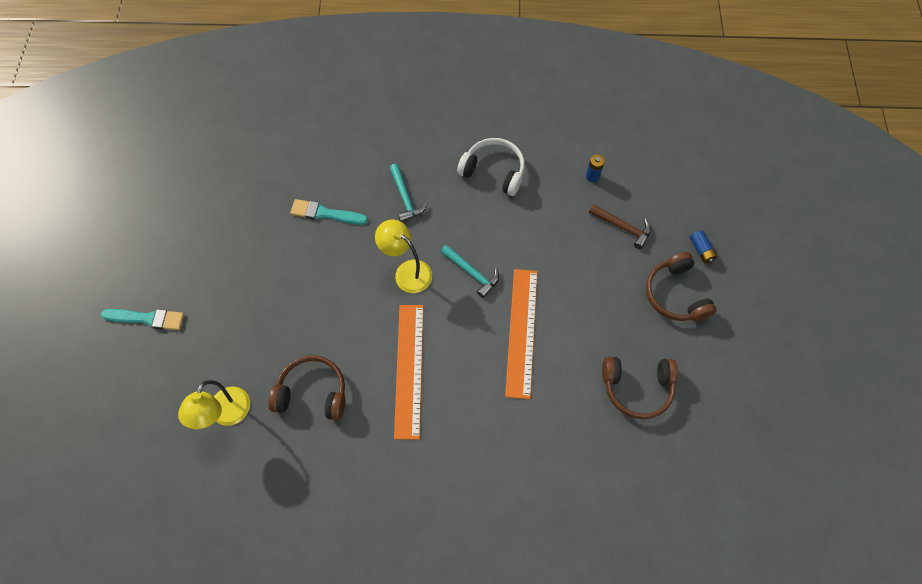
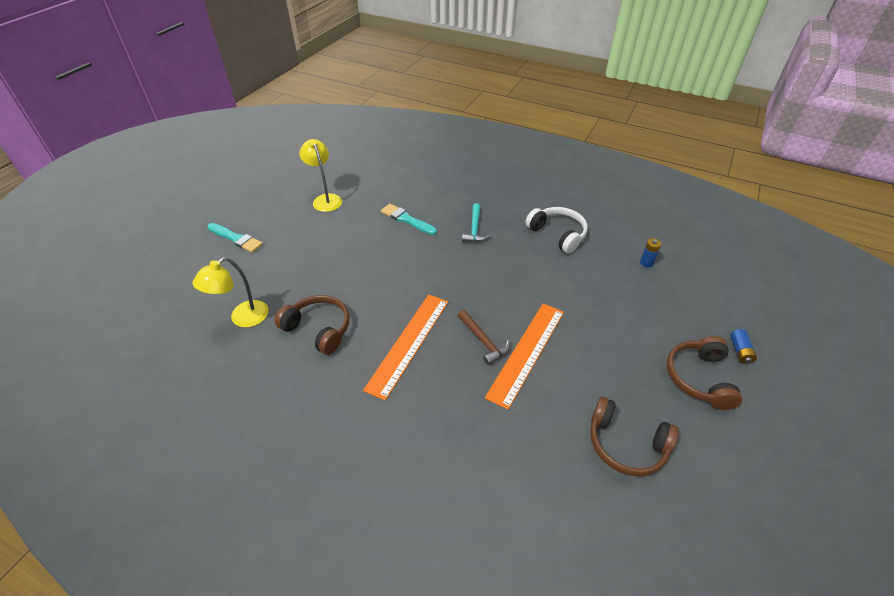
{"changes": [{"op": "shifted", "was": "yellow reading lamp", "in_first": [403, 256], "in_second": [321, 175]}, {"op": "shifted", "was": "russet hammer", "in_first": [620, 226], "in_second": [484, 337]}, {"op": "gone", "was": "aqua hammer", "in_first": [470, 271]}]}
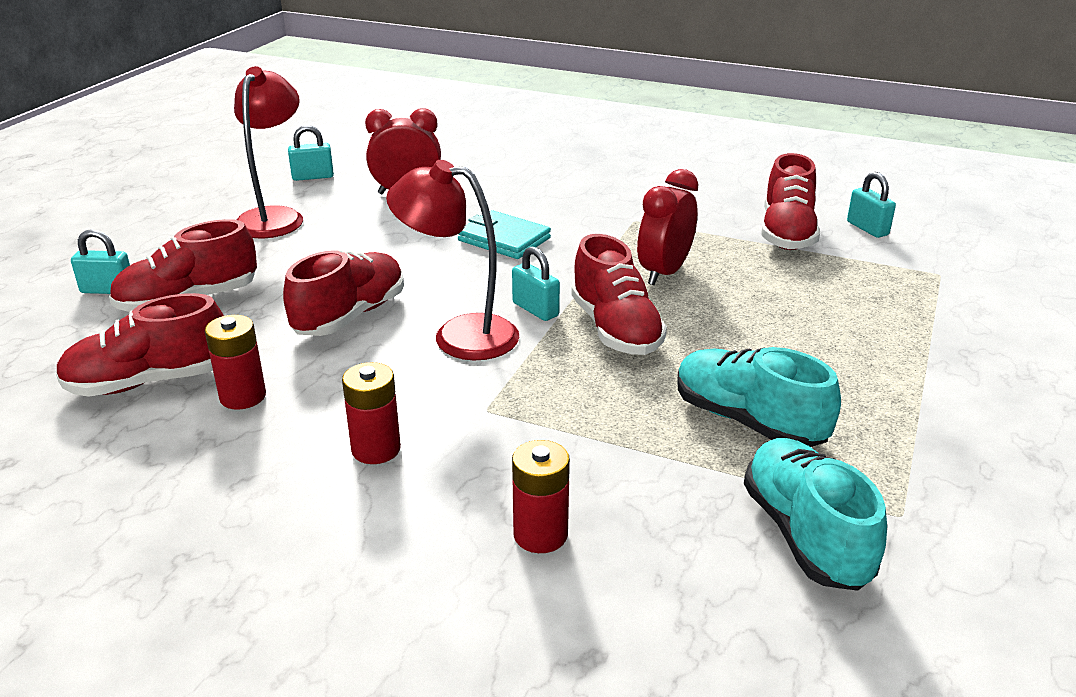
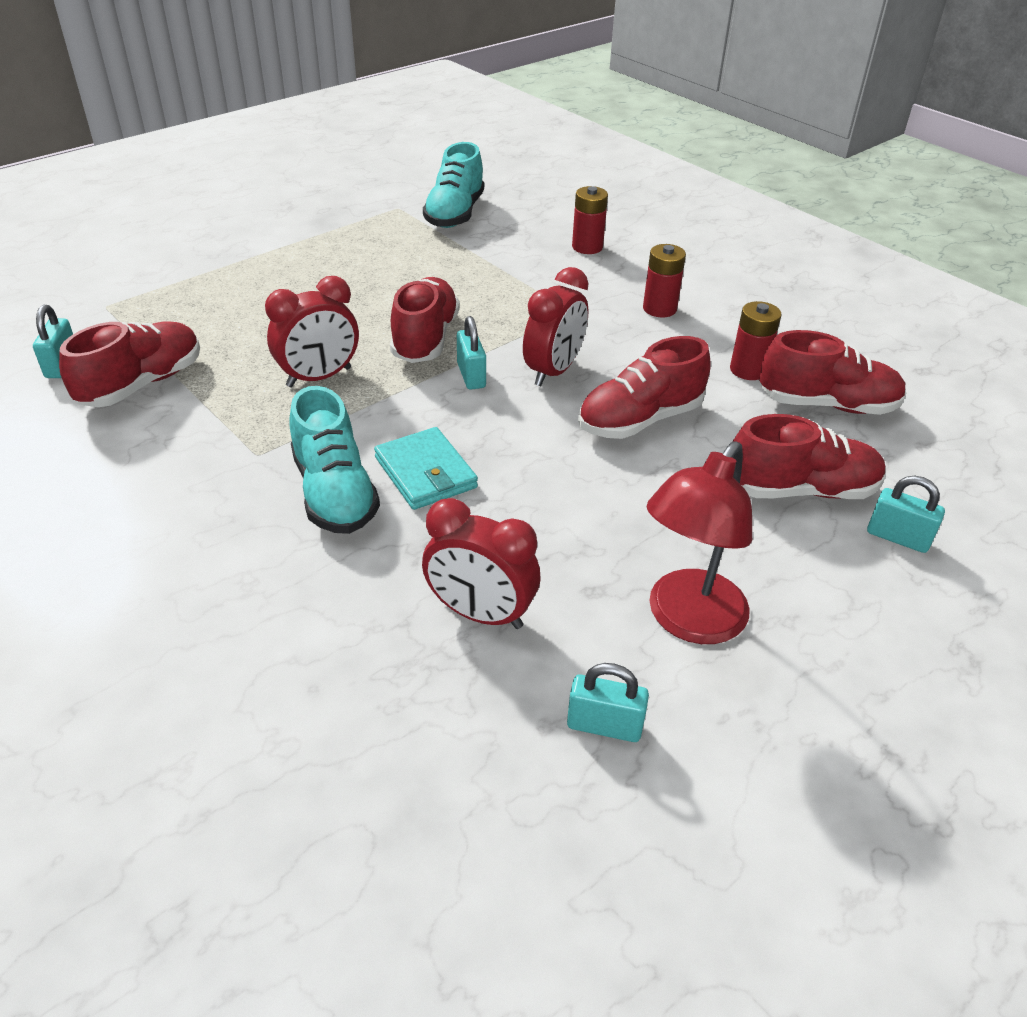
{"changes": [{"op": "shifted", "was": "aqua shoe", "in_first": [759, 397], "in_second": [334, 460]}, {"op": "swapped", "was": "scarlet reading lamp", "now": "scarlet clock", "in_first": [452, 260], "in_second": [556, 326]}]}
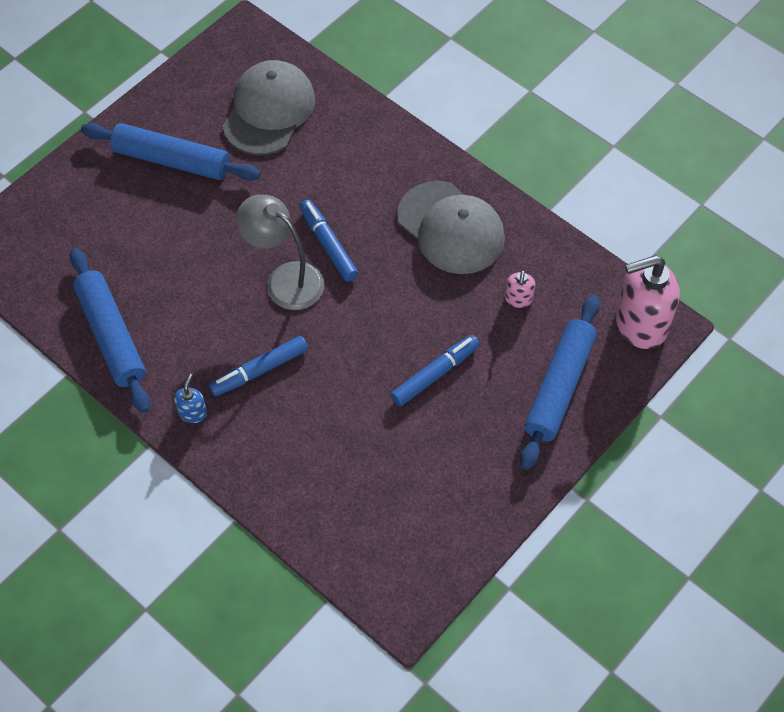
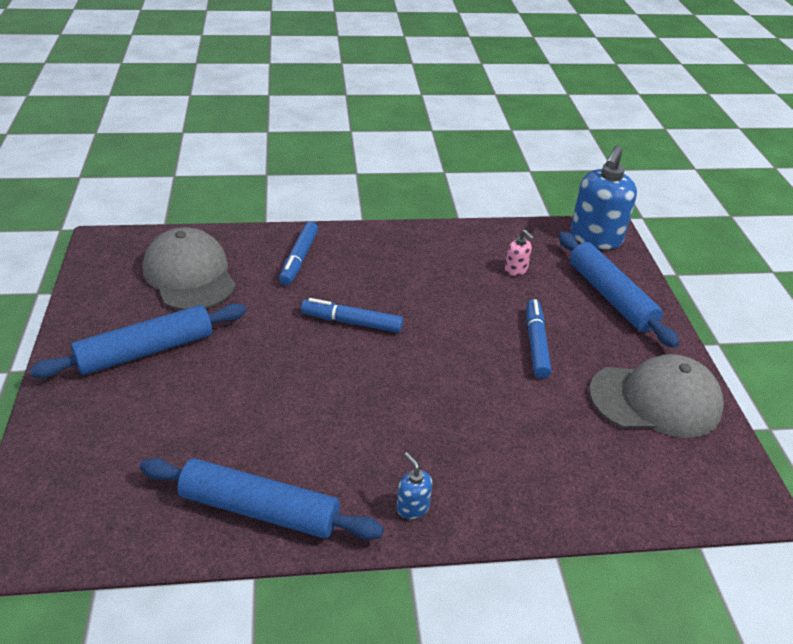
{"changes": [{"op": "shifted", "was": "blue marker pen", "in_first": [258, 366], "in_second": [298, 253]}, {"op": "repainted", "was": "rosy pump bottle", "now": "blue pump bottle", "in_first": [648, 302], "in_second": [604, 197]}, {"op": "shifted", "was": "gray cap", "in_first": [451, 227], "in_second": [656, 396]}, {"op": "gone", "was": "gray reading lamp", "in_first": [280, 252]}]}
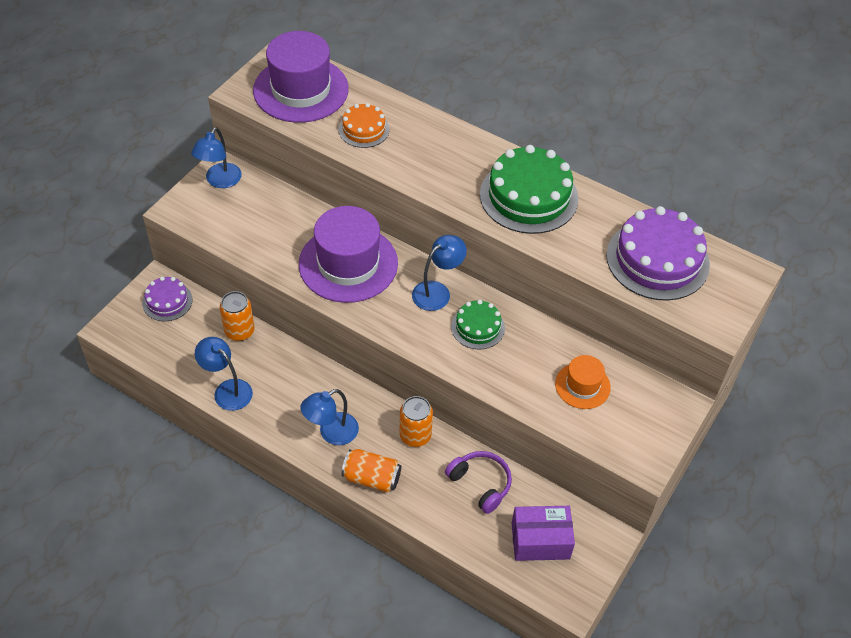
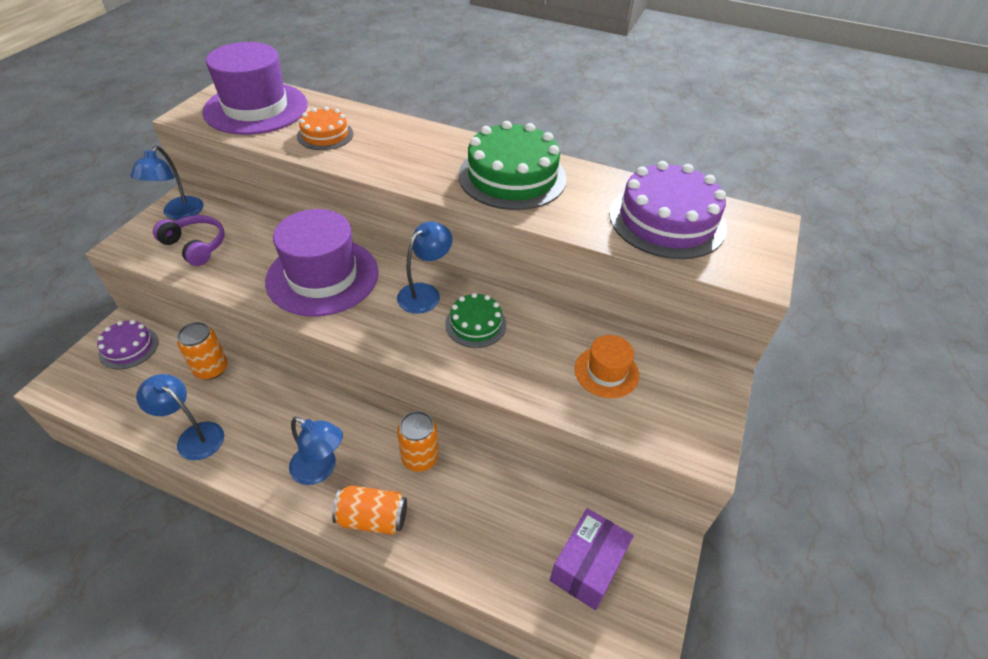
{"changes": [{"op": "shifted", "was": "violet headset", "in_first": [478, 482], "in_second": [189, 240]}, {"op": "rotated", "was": "blue reading lamp", "in_first": [330, 417], "in_second": [316, 451], "clockwise": -105}, {"op": "rotated", "was": "violet package", "in_first": [543, 533], "in_second": [592, 559], "clockwise": -45}]}
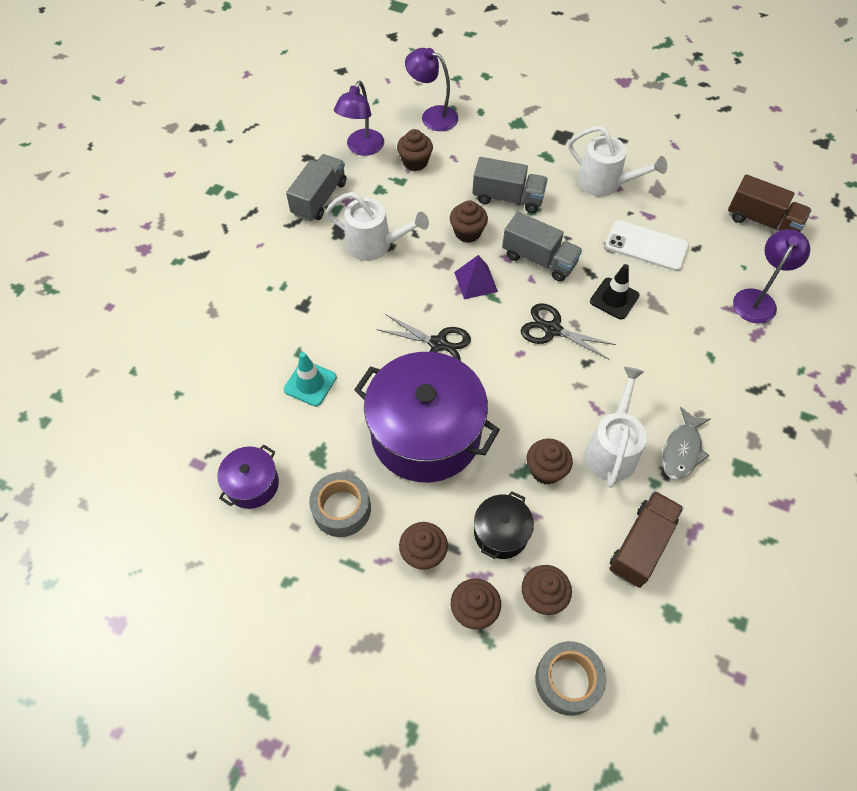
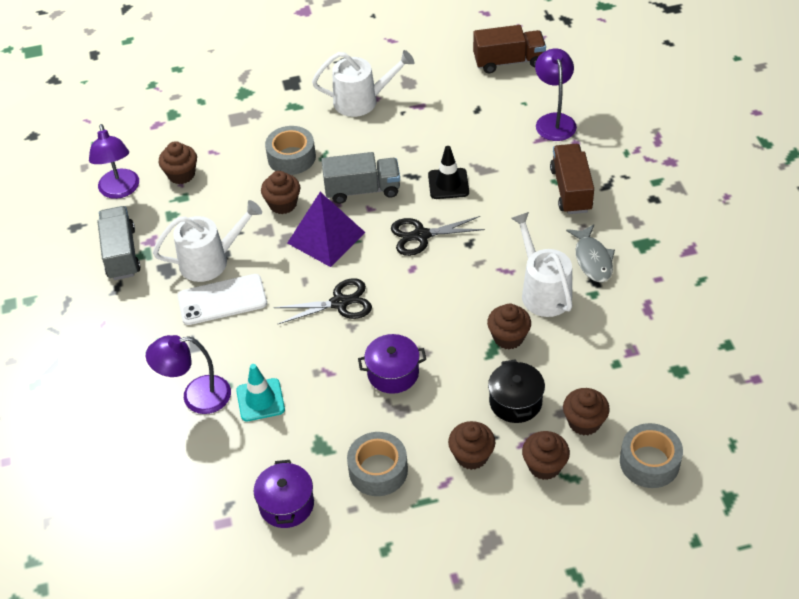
{"changes": [{"op": "shifted", "was": "violet reading lamp", "in_first": [431, 89], "in_second": [188, 374]}, {"op": "shifted", "was": "white phone", "in_first": [647, 245], "in_second": [222, 299]}, {"op": "swapped", "was": "gray toy truck", "now": "gray tape", "in_first": [510, 185], "in_second": [290, 150]}, {"op": "scaled", "was": "violet solid pyramid", "in_first": [476, 277], "in_second": [326, 229], "ratio": 1.54}, {"op": "scaled", "was": "violet stockpot", "in_first": [427, 417], "in_second": [392, 364], "ratio": 0.47}, {"op": "shifted", "was": "russet toy truck", "in_first": [646, 539], "in_second": [572, 179]}]}
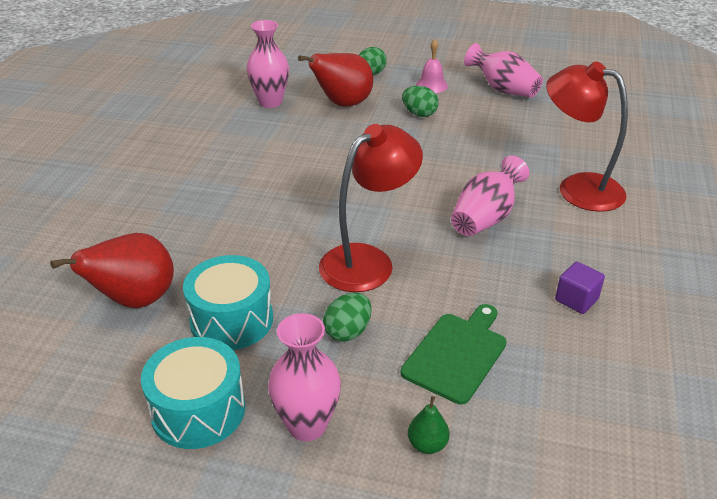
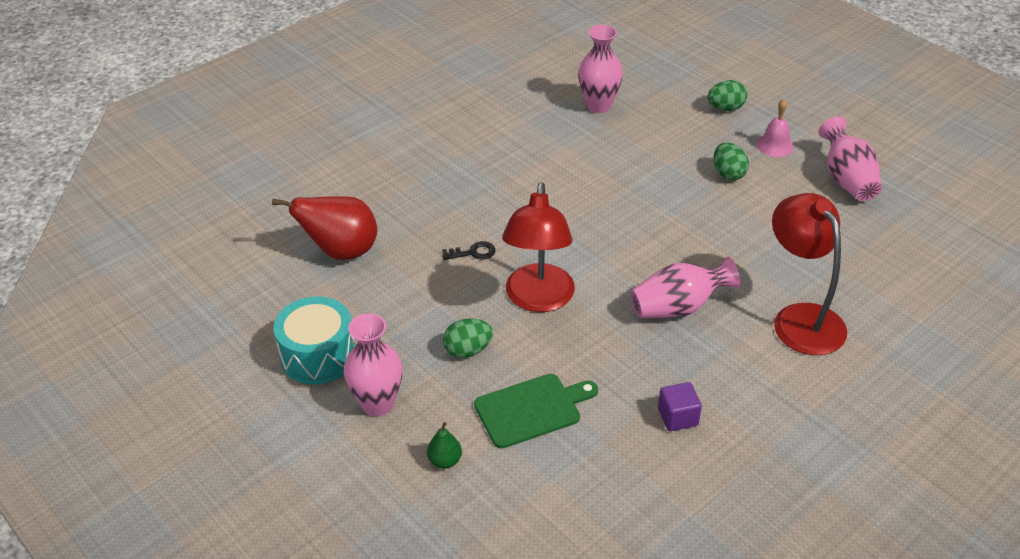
{"changes": [{"op": "new", "now": "black latchkey", "in_second": [469, 250]}, {"op": "rotated", "was": "scarlet reading lamp", "in_first": [371, 208], "in_second": [538, 247], "clockwise": 105}, {"op": "gone", "was": "aqua toy drum", "in_first": [228, 302]}, {"op": "gone", "was": "scarlet pear fruit", "in_first": [335, 80]}]}
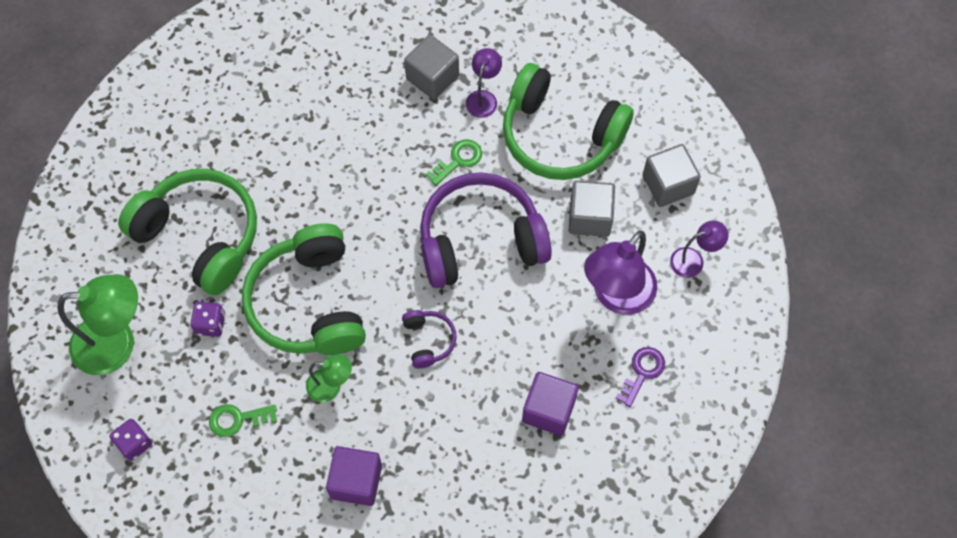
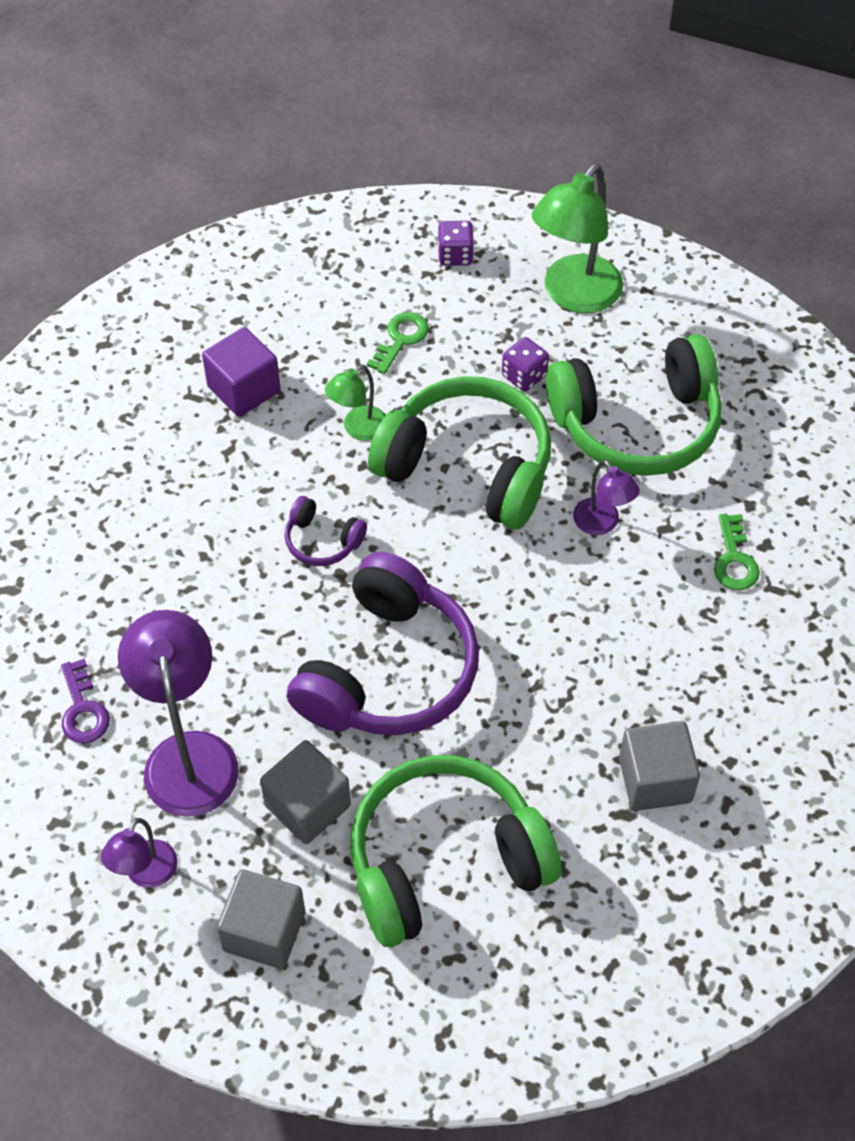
{"changes": [{"op": "shifted", "was": "violet reading lamp", "in_first": [484, 83], "in_second": [606, 497]}, {"op": "shifted", "was": "green latchkey", "in_first": [454, 162], "in_second": [737, 552]}, {"op": "gone", "was": "violet block", "in_first": [550, 404]}]}
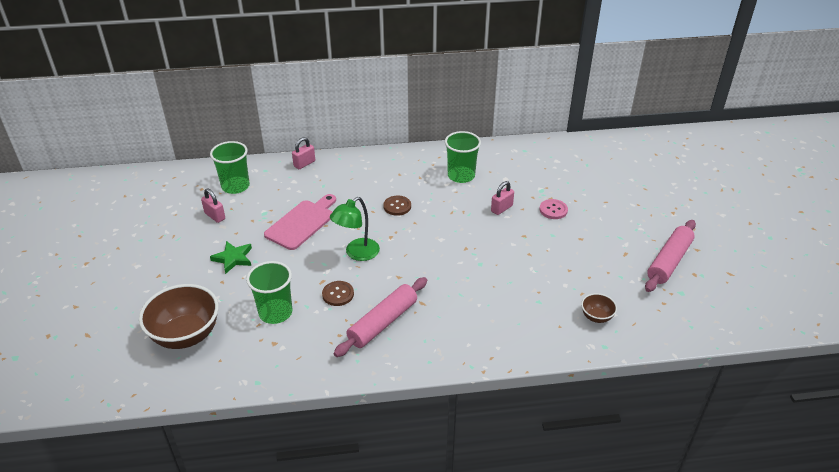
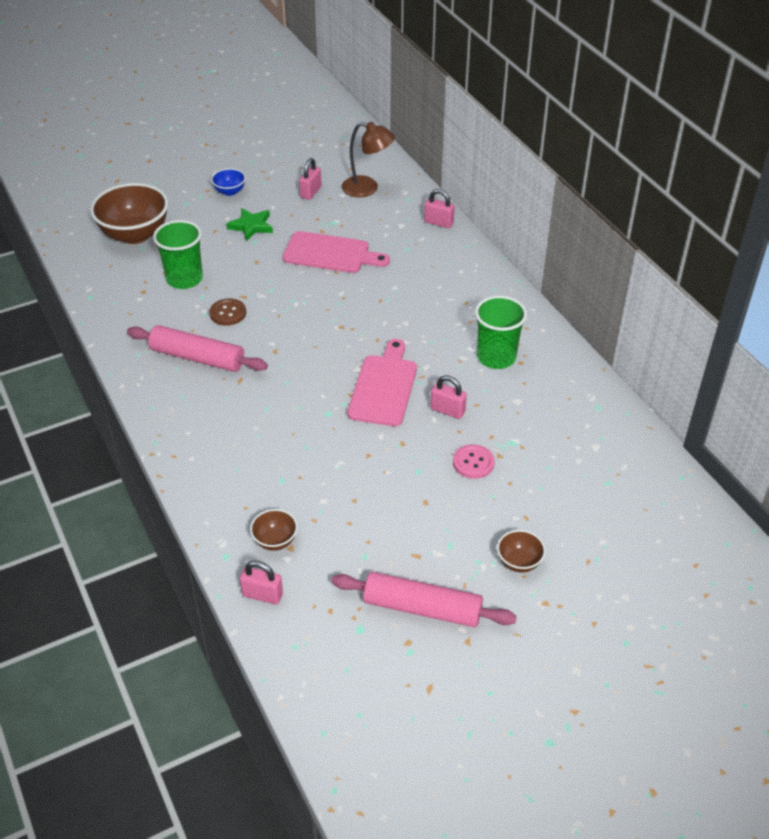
{"changes": [{"op": "new", "now": "blue bowl", "in_second": [228, 182]}, {"op": "new", "now": "rosy padlock", "in_second": [261, 583]}, {"op": "swapped", "was": "green cup", "now": "russet reading lamp", "in_first": [230, 167], "in_second": [368, 159]}, {"op": "new", "now": "rosy cutting board", "in_second": [382, 382]}, {"op": "new", "now": "russet bowl", "in_second": [521, 551]}, {"op": "gone", "was": "green reading lamp", "in_first": [355, 229]}, {"op": "gone", "was": "russet shirt button", "in_first": [397, 206]}]}
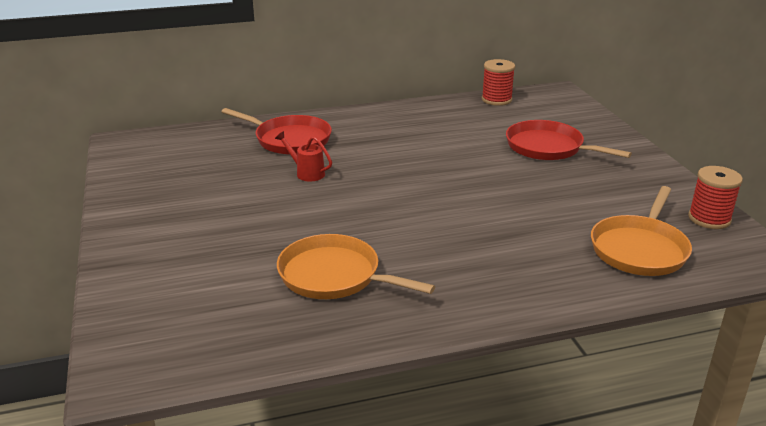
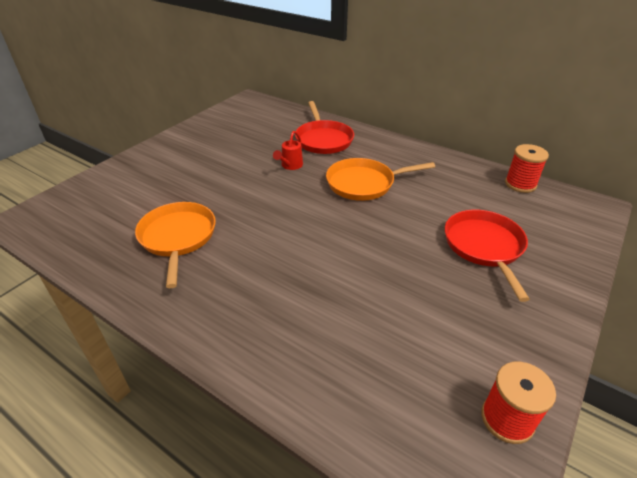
{"changes": [{"op": "rotated", "was": "scarlet sprinkling can", "in_first": [303, 156], "in_second": [288, 150], "clockwise": -150}, {"op": "shifted", "was": "bright orange pan", "in_first": [641, 231], "in_second": [380, 179]}]}
